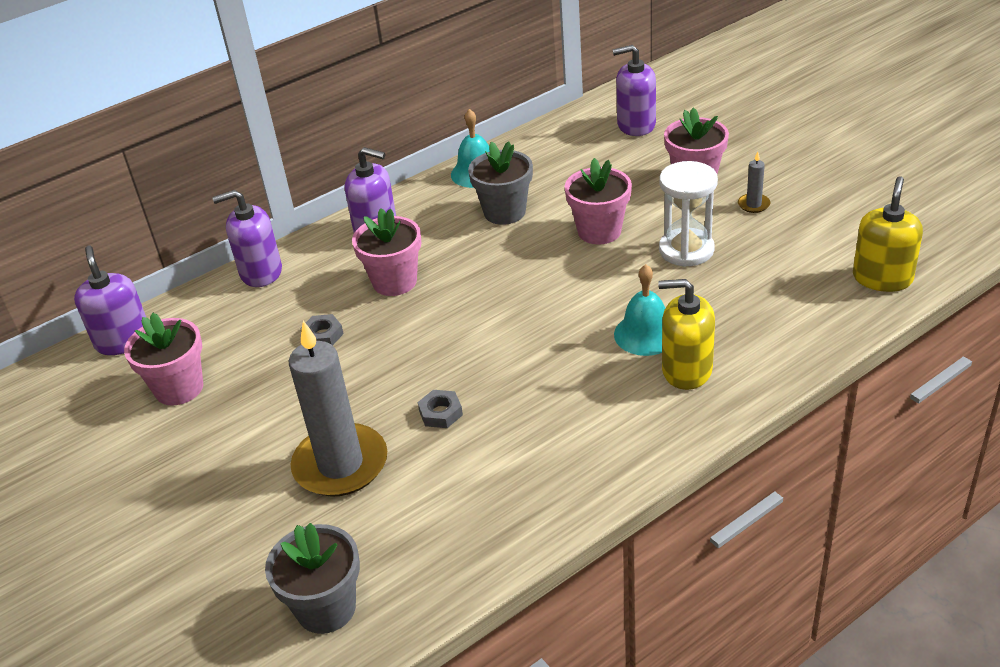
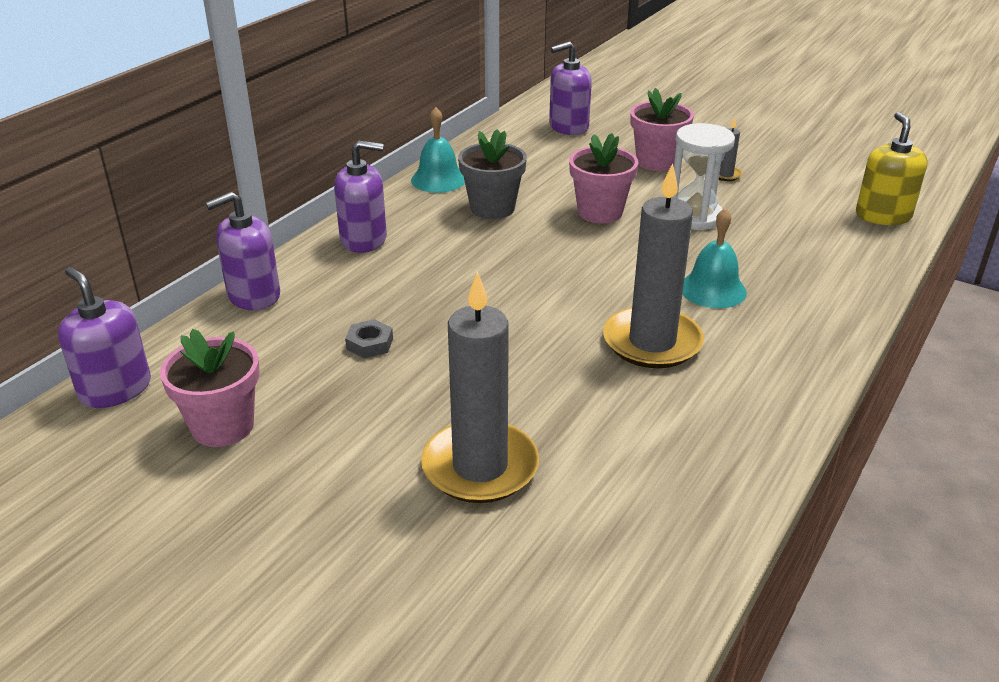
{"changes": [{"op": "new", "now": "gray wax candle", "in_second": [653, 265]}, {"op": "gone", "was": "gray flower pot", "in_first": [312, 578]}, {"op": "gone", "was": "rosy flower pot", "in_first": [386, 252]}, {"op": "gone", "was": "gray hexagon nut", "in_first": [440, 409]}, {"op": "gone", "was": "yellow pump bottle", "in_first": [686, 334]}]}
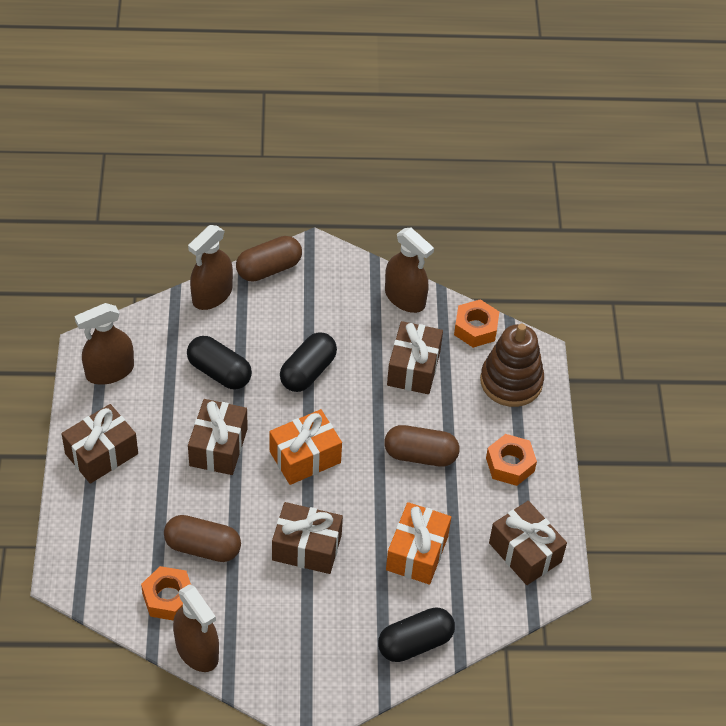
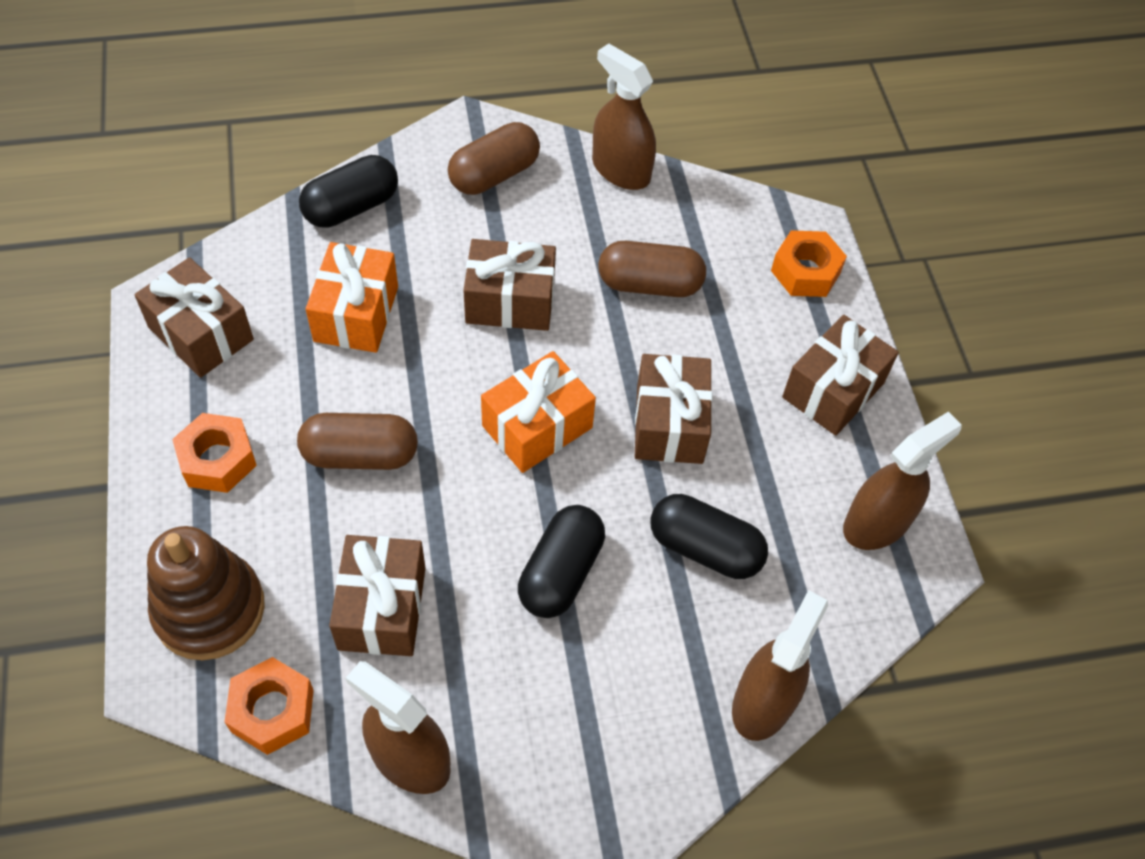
{"changes": [{"op": "shifted", "was": "russet capsule", "in_first": [269, 259], "in_second": [494, 158]}, {"op": "shifted", "was": "bright orange hexagon nut", "in_first": [166, 593], "in_second": [809, 263]}]}
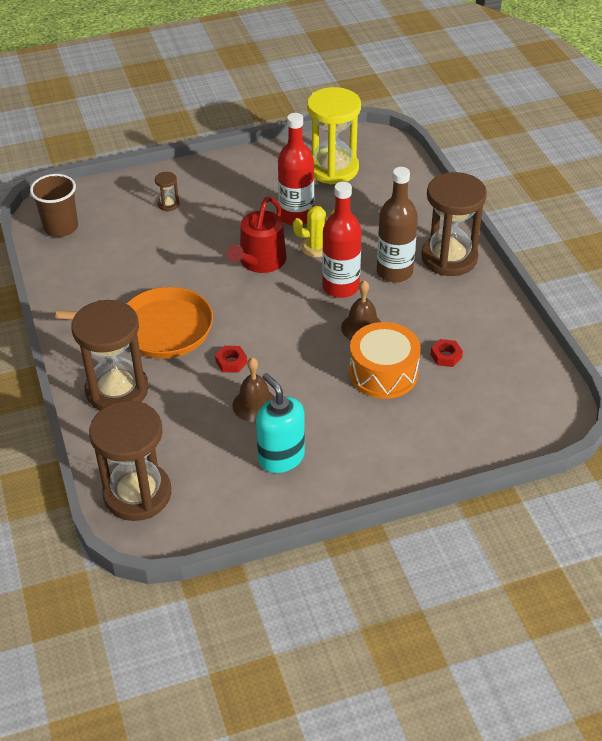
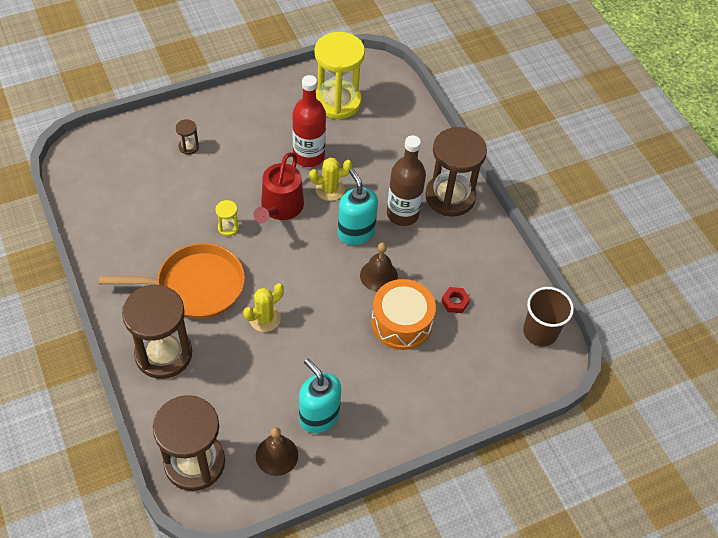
{"changes": [{"op": "new", "now": "yellow sandglass", "in_second": [227, 218]}, {"op": "swapped", "was": "scarlet hexagon nut", "now": "yellow saguaro cactus", "in_first": [231, 359], "in_second": [263, 307]}, {"op": "shifted", "was": "russet hand bell", "in_first": [254, 389], "in_second": [277, 451]}, {"op": "swapped", "was": "scarlet drink bottle", "now": "aqua pump bottle", "in_first": [342, 240], "in_second": [358, 206]}, {"op": "shifted", "was": "russet cup", "in_first": [54, 205], "in_second": [548, 317]}]}
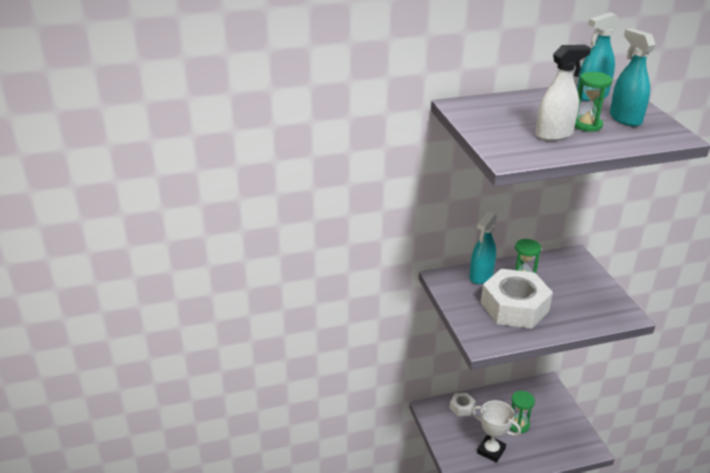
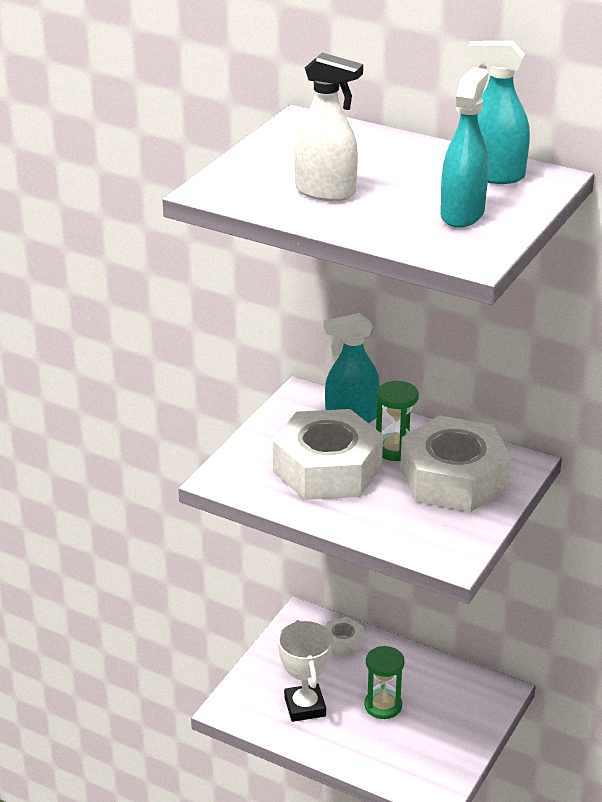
{"changes": [{"op": "new", "now": "white hexagon nut", "in_second": [455, 464]}, {"op": "gone", "was": "green sandglass", "in_first": [593, 102]}]}
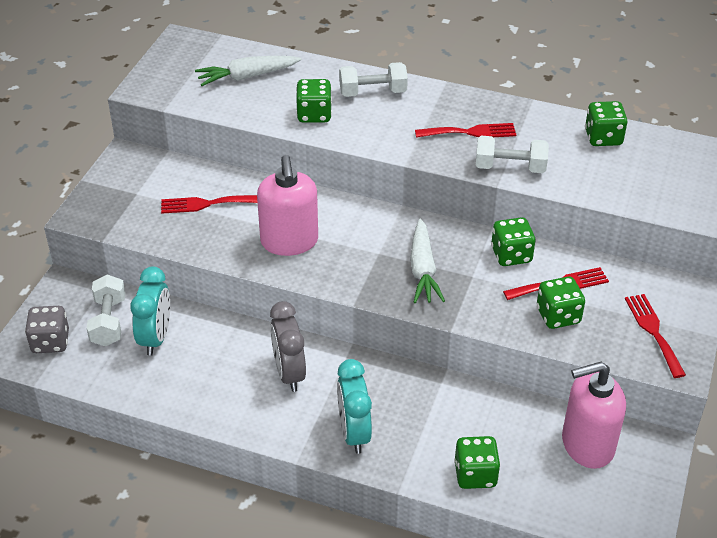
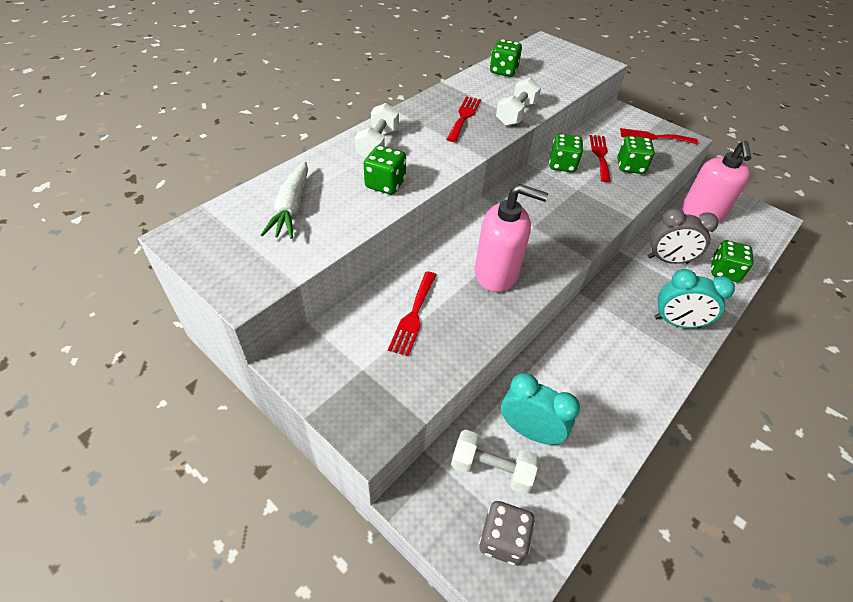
{"changes": [{"op": "shifted", "was": "gray clock", "in_first": [288, 346], "in_second": [683, 236]}, {"op": "gone", "was": "white carrot", "in_first": [427, 260]}]}
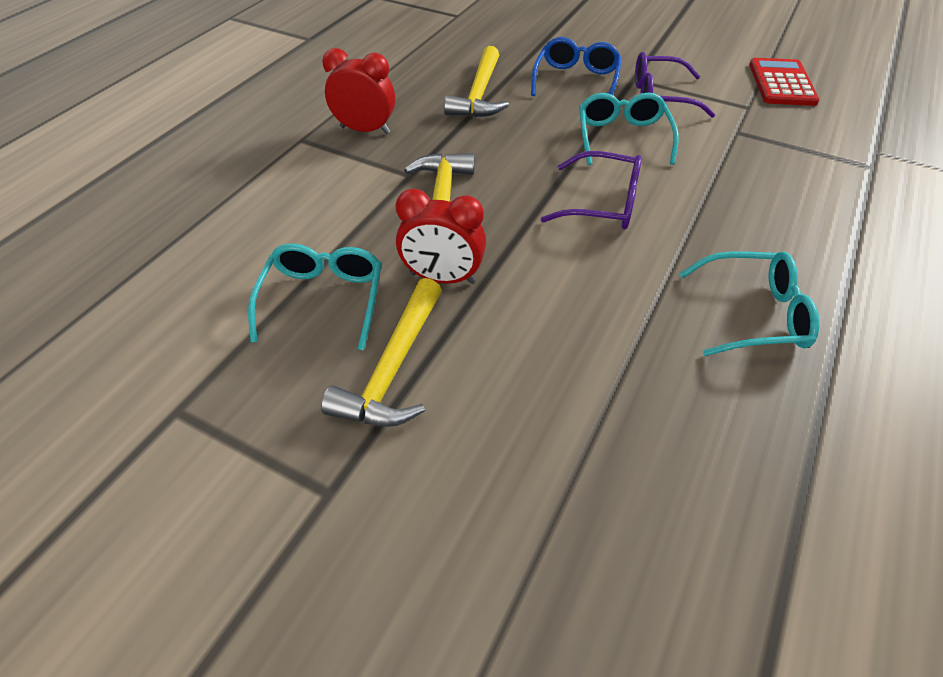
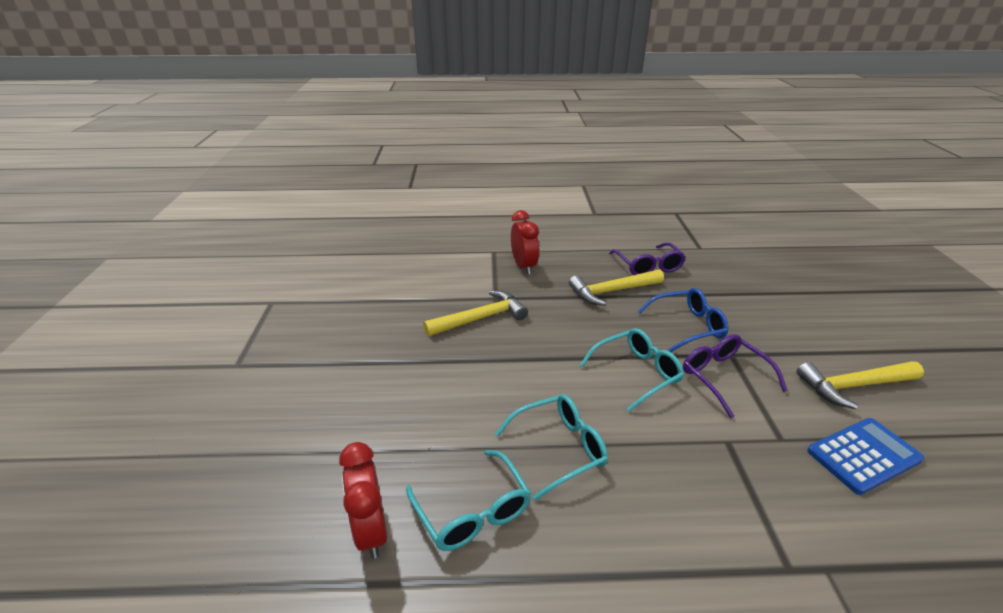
{"changes": [{"op": "shifted", "was": "scarlet clock", "in_first": [441, 236], "in_second": [363, 500]}, {"op": "shifted", "was": "aqua glasses", "in_first": [315, 297], "in_second": [551, 447]}, {"op": "shifted", "was": "violet glasses", "in_first": [591, 190], "in_second": [647, 258]}, {"op": "shifted", "was": "yellow hammer", "in_first": [381, 352], "in_second": [860, 385]}, {"op": "repainted", "was": "scarlet pocket calculator", "now": "blue pocket calculator", "in_first": [784, 82], "in_second": [865, 456]}]}
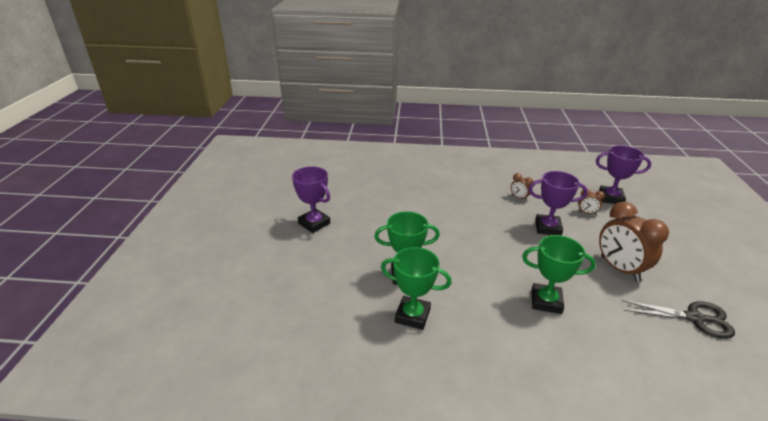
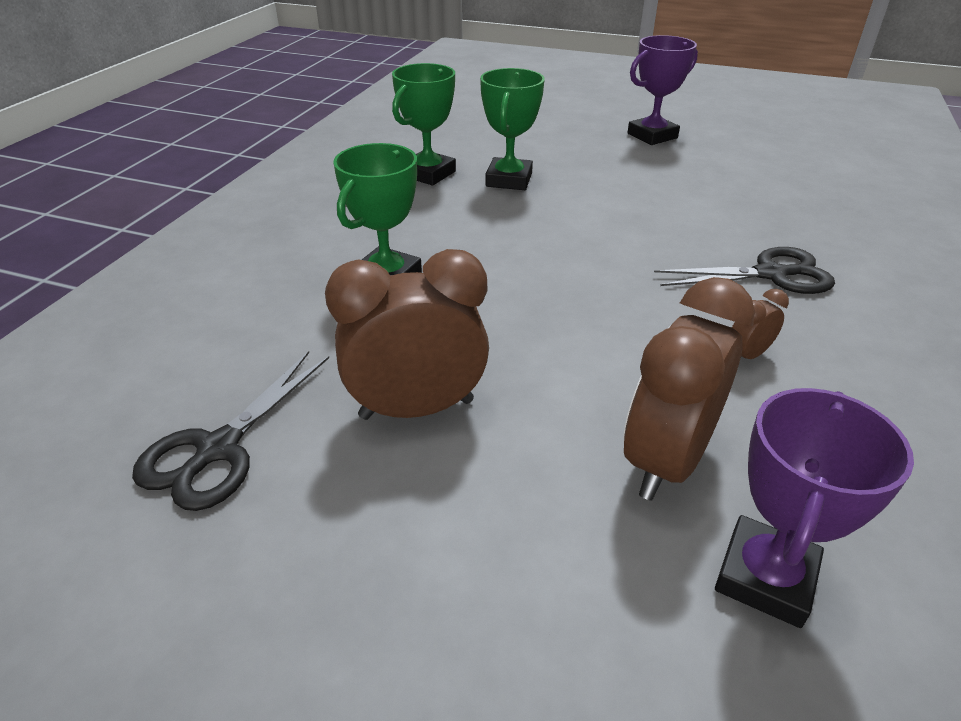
{"changes": [{"op": "scaled", "was": "russet clock", "in_first": [591, 202], "in_second": [689, 389], "ratio": 2.2}, {"op": "new", "now": "black scissors", "in_second": [744, 270]}, {"op": "gone", "was": "violet prize cup", "in_first": [558, 203]}]}
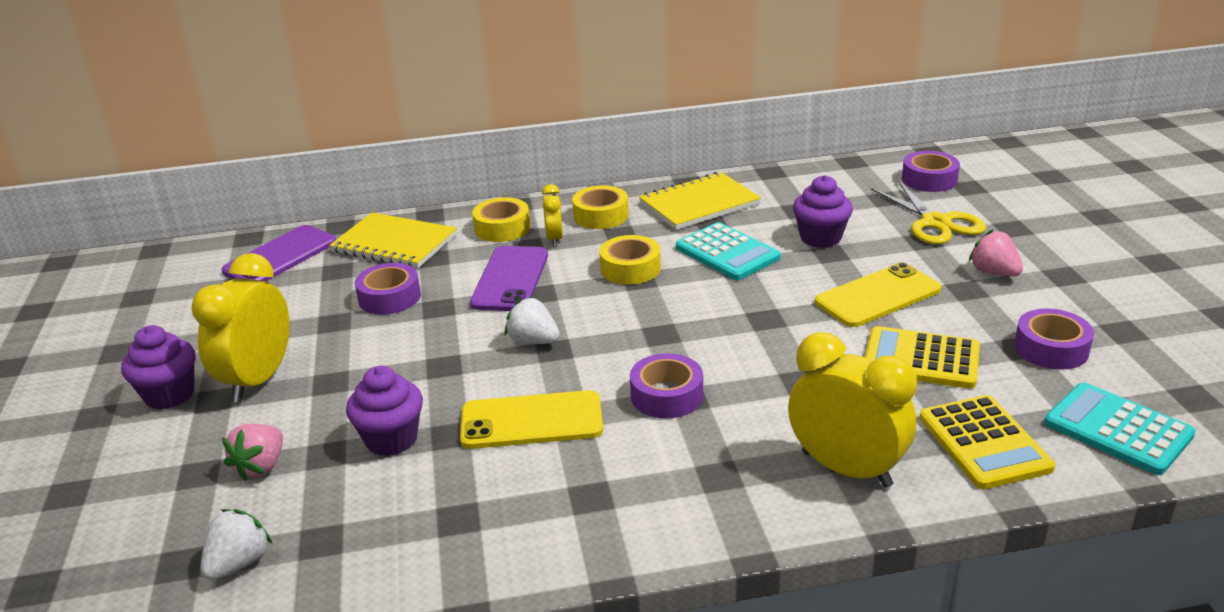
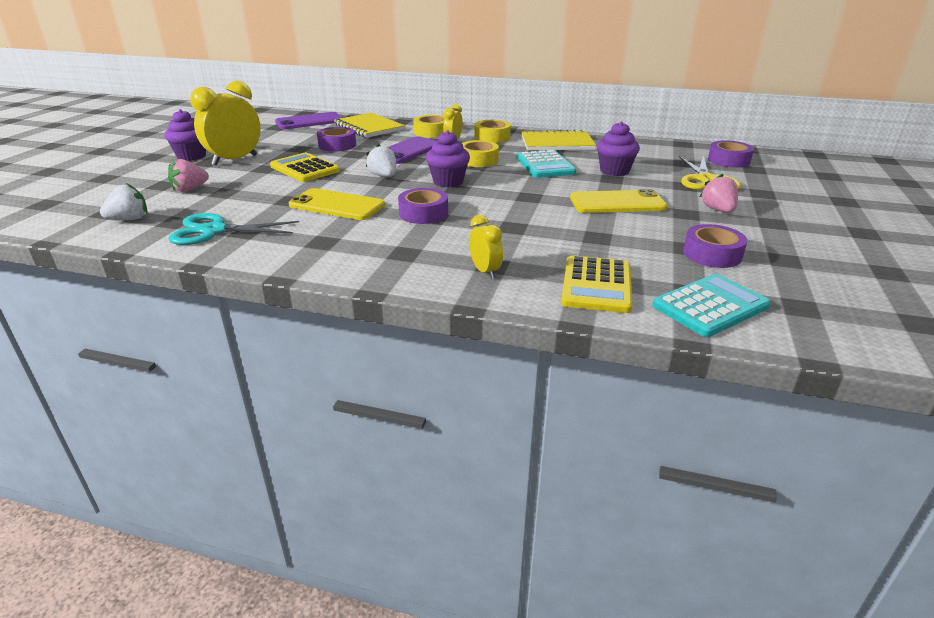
{"changes": [{"op": "new", "now": "aqua scissors", "in_second": [233, 229]}, {"op": "shifted", "was": "yellow pocket calculator", "in_first": [922, 357], "in_second": [305, 167]}, {"op": "shifted", "was": "violet cupcake", "in_first": [384, 411], "in_second": [448, 158]}, {"op": "scaled", "was": "yellow clock", "in_first": [852, 410], "in_second": [486, 247], "ratio": 0.51}, {"op": "rotated", "was": "aqua pocket calculator", "in_first": [1119, 428], "in_second": [711, 305], "clockwise": 75}]}
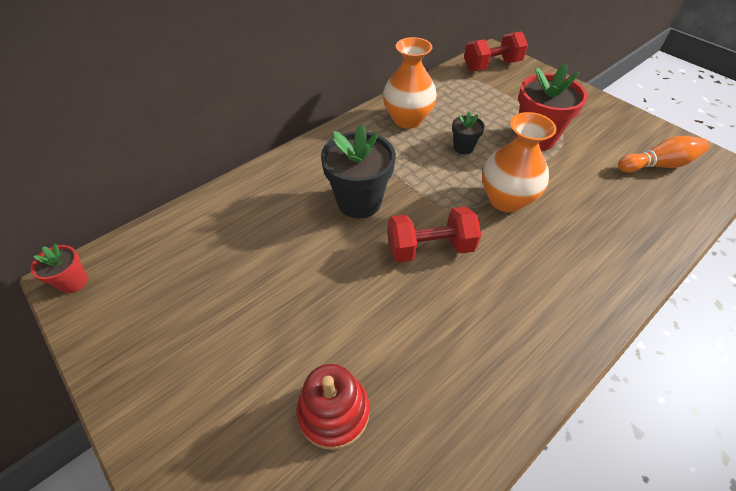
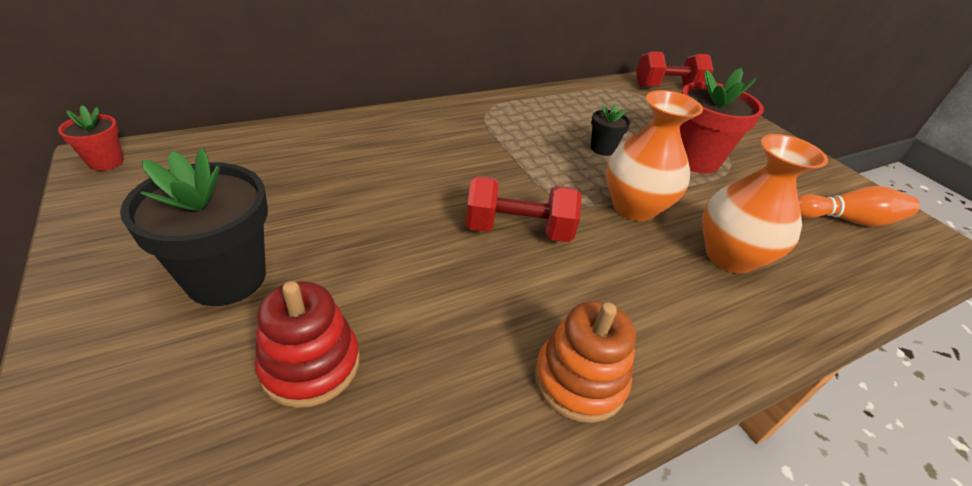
{"changes": [{"op": "shifted", "was": "black flower pot", "in_first": [358, 171], "in_second": [194, 227]}, {"op": "new", "now": "bright orange stacking rings", "in_second": [585, 362]}, {"op": "shifted", "was": "bright orange vase", "in_first": [410, 83], "in_second": [765, 203]}]}
